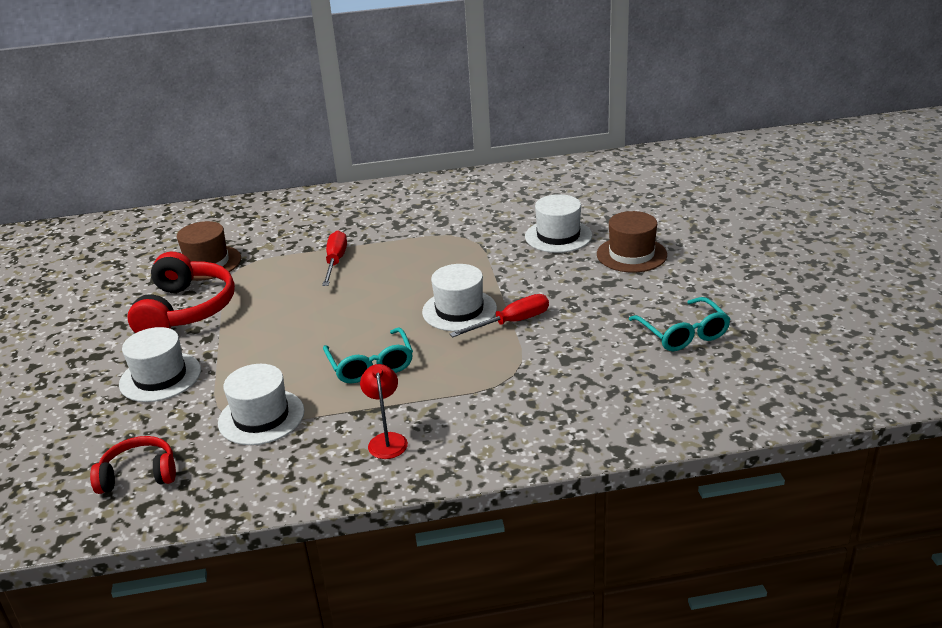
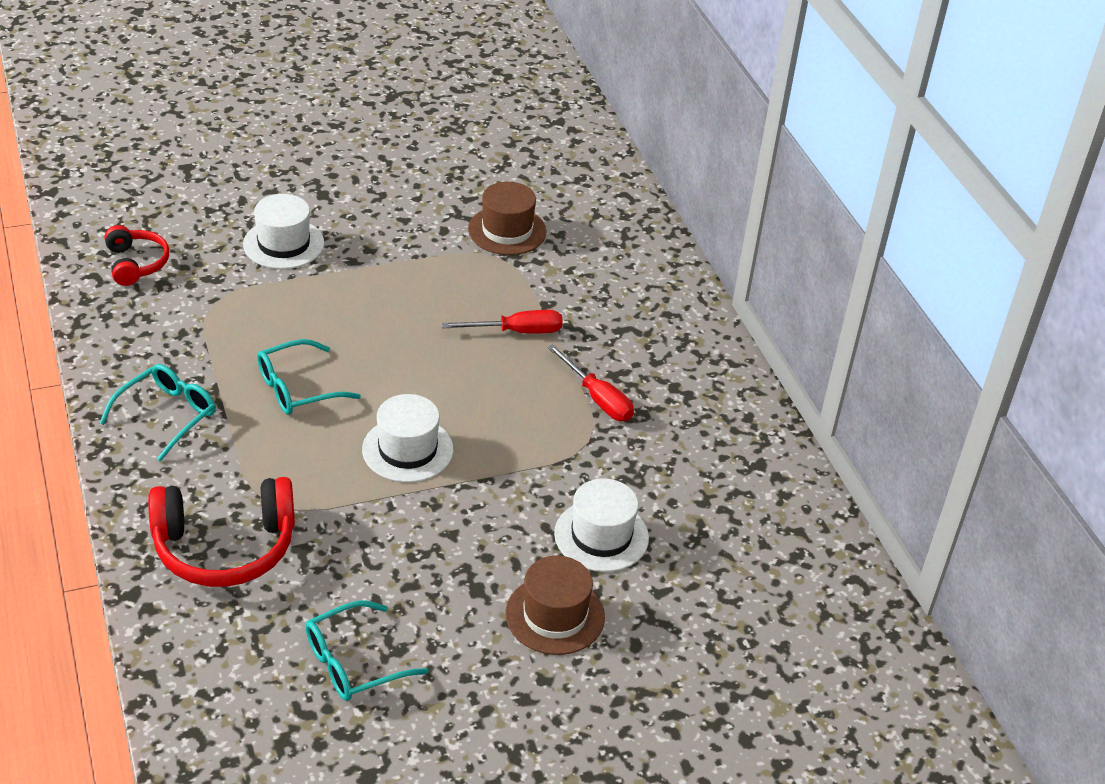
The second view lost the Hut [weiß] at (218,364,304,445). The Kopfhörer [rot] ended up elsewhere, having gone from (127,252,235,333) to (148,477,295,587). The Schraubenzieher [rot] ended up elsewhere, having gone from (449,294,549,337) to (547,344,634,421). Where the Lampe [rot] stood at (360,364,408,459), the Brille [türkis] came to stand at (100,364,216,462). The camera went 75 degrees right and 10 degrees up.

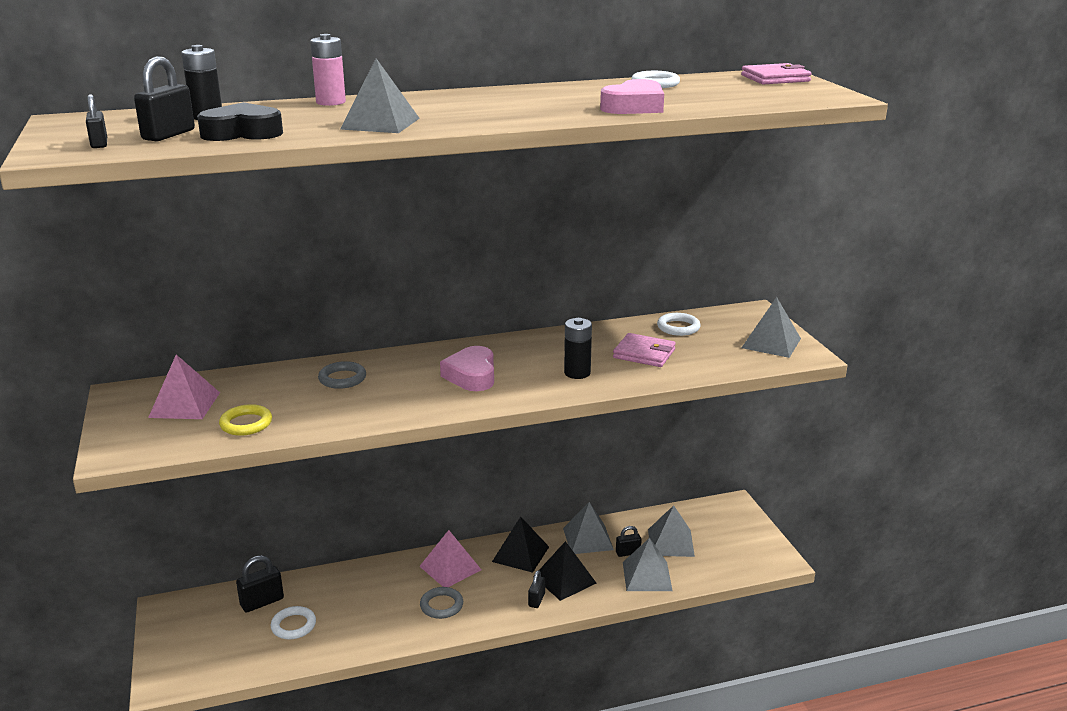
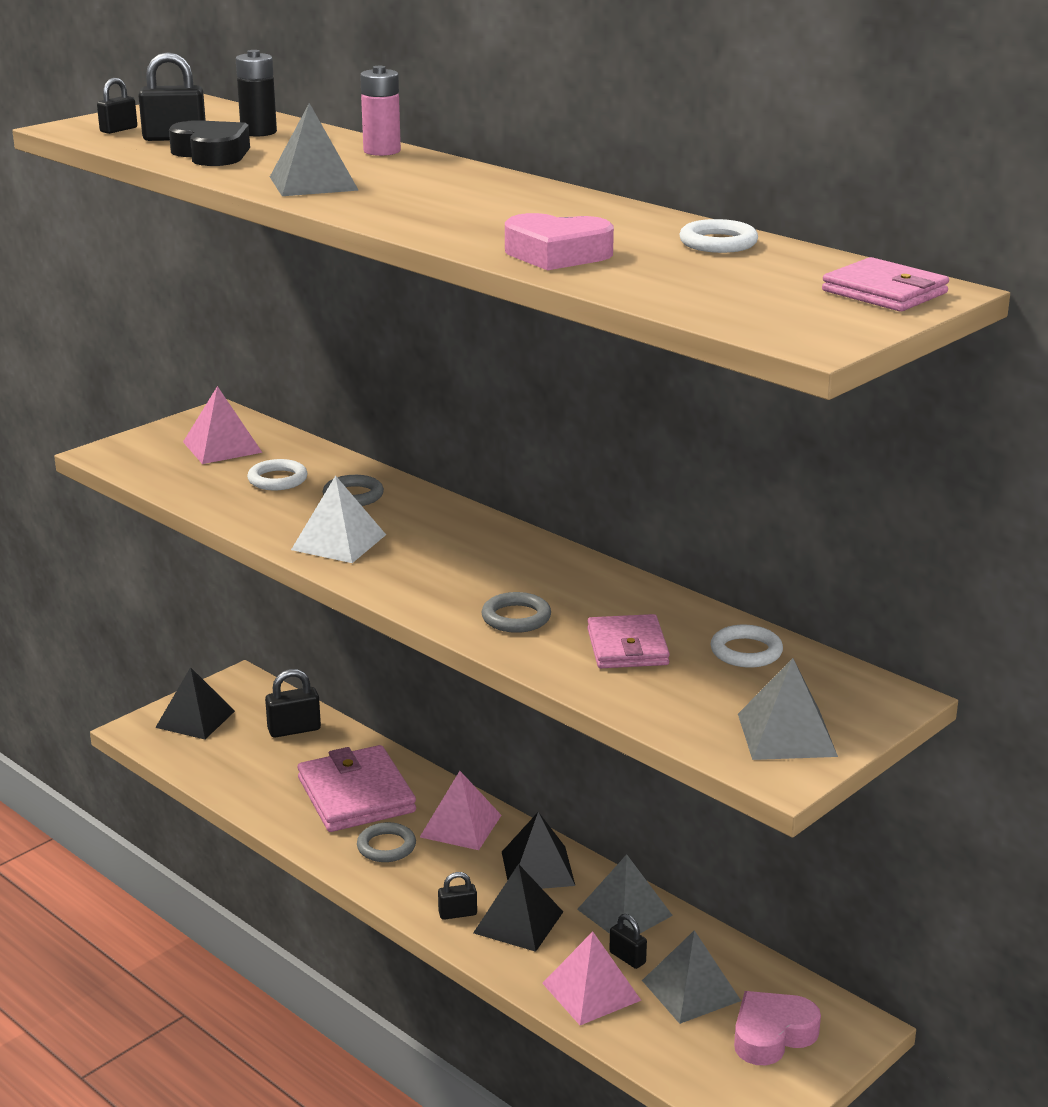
The second view lost the Ring [gelb] at (219,404,272,436). The second view gained the Pyramide [schwarz] at (155,667,235,739). The second view gained the Pyramide [weiß] at (291,475,386,563). The second view gained the Geldbörse [rosa] at (298,745,416,832). The Ring [weiß] ended up elsewhere, having gone from (271,606,316,639) to (247,459,308,490). The Herz [rosa] ended up elsewhere, having gone from (440,346,494,391) to (734,991,821,1065). Where the Batterie [schwarz] stood at (564,318,592,379), the Ring [grau] came to stand at (481,592,551,633). What was the Pyramide [grau] at (623,538,673,591) turned into the Pyramide [rosa] at (542,932,642,1025). The Vorhängeschloss [schwarz] at (236,555,284,612) ended up facing another way, 45 degrees counterclockwise from before. The camera went 60 degrees right and 0 degrees up.

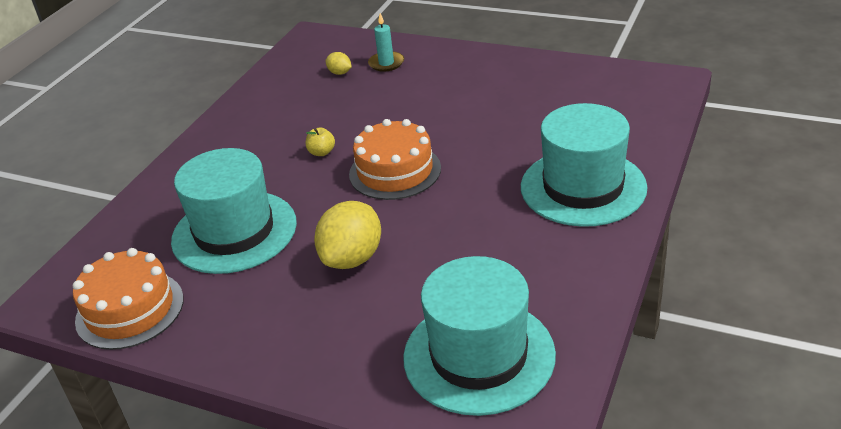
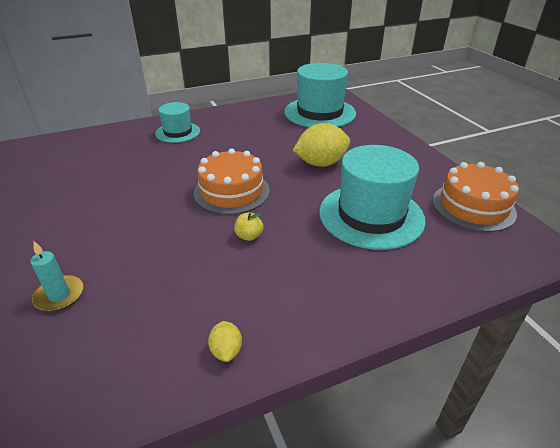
The Zitrone [gelb] ended up elsewhere, having gone from (326,52,352,75) to (208,321,242,362). The size of the Hut [türkis] at (521,103,648,227) changed by a factor of 0.57. The camera went 140 degrees left and 0 degrees up.

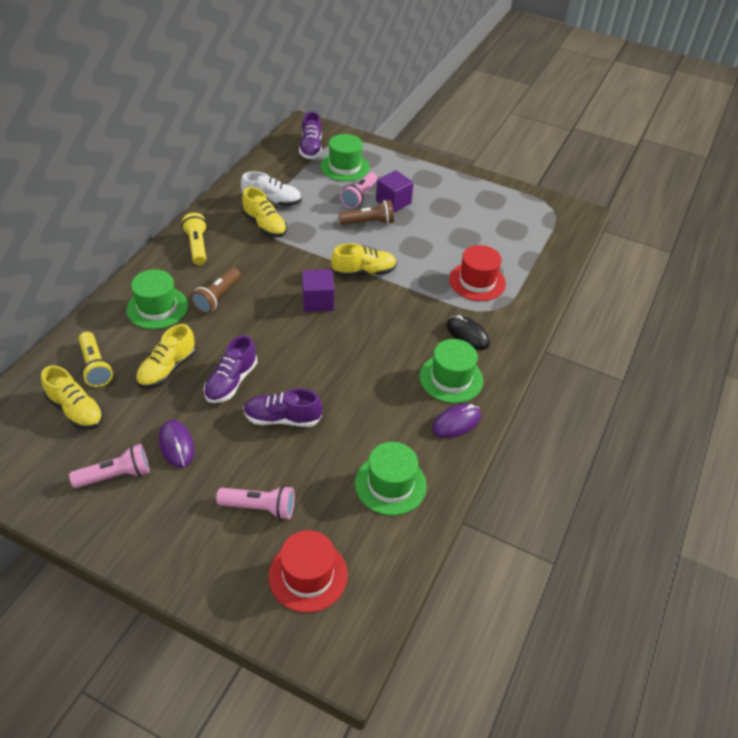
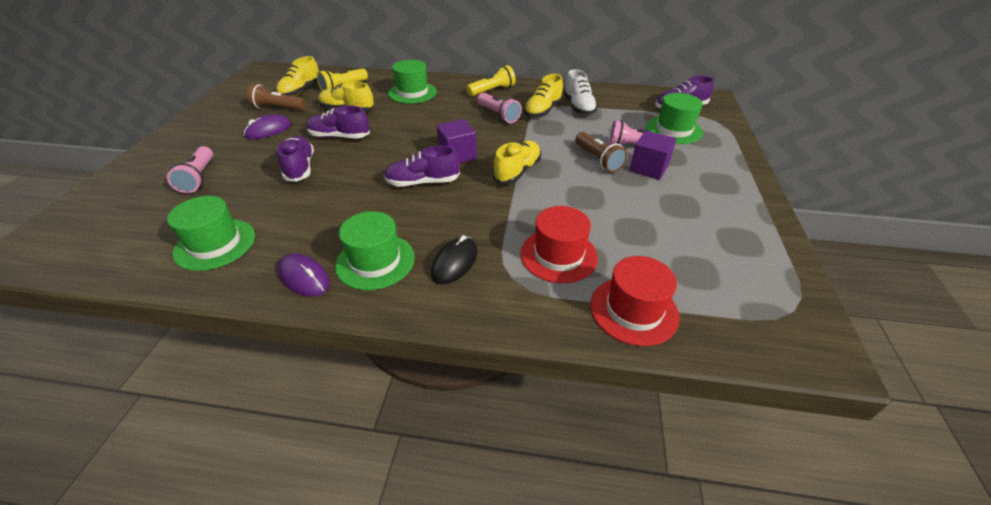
The second view gained the Schuh [lila] at (384,146,460,187). The Taschenlampe [rosa] ended up elsewhere, having gone from (69,444,149,488) to (477,93,522,123). The Taschenlampe [braun] ended up elsewhere, having gone from (191,268,241,314) to (247,84,306,111). The Hut [rot] ended up elsewhere, having gone from (269,530,348,613) to (590,256,680,346). The Schuh [gelb] at (331,243,397,277) ended up facing another way, 120 degrees counterclockwise from before. The camera went 75 degrees right and 5 degrees down.

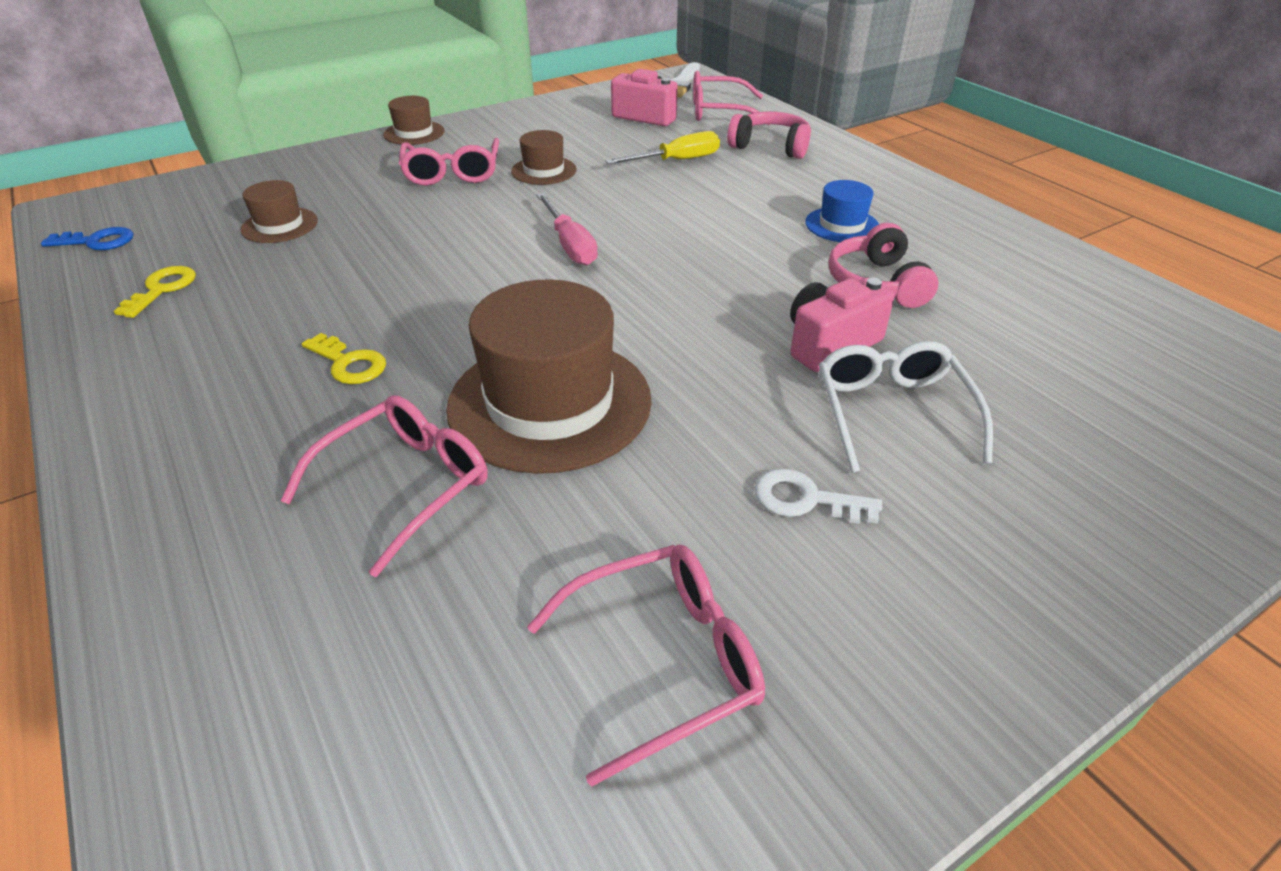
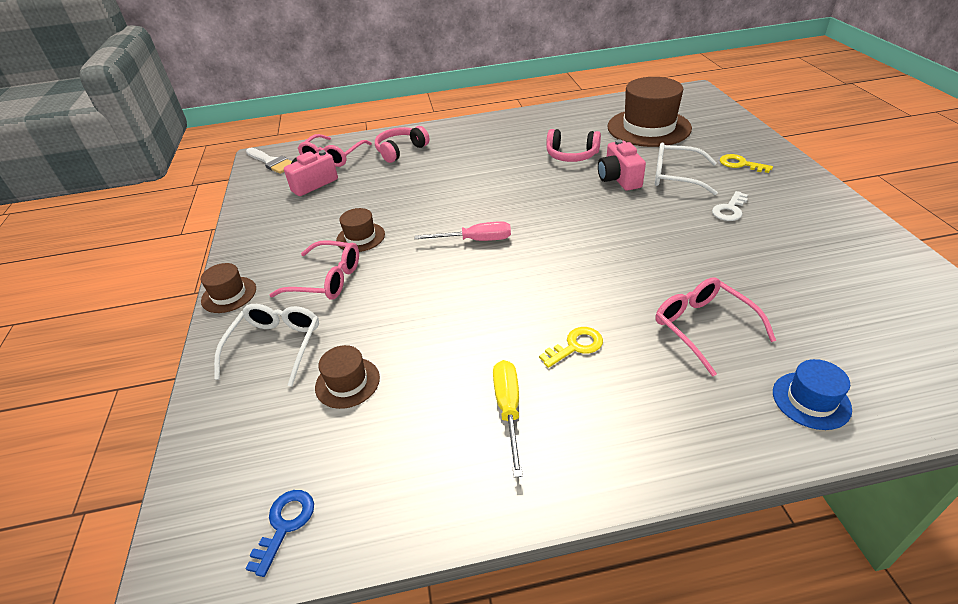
The second view lost the Brille [rosa] at (527,545,765,787). The second view gained the Brille [weiß] at (214,304,319,387). The Schlüssel [gelb] ended up elsewhere, having gone from (114,266,196,318) to (720,154,773,173). The Hut [braun] ended up elsewhere, having gone from (446,279,652,474) to (607,77,692,147). The Schraubenzieher [gelb] ended up elsewhere, having gone from (605,131,720,164) to (493,360,523,478). The Hut [blau] ended up elsewhere, having gone from (805,180,879,242) to (773,359,852,430). The camera went 65 degrees left and 0 degrees up.

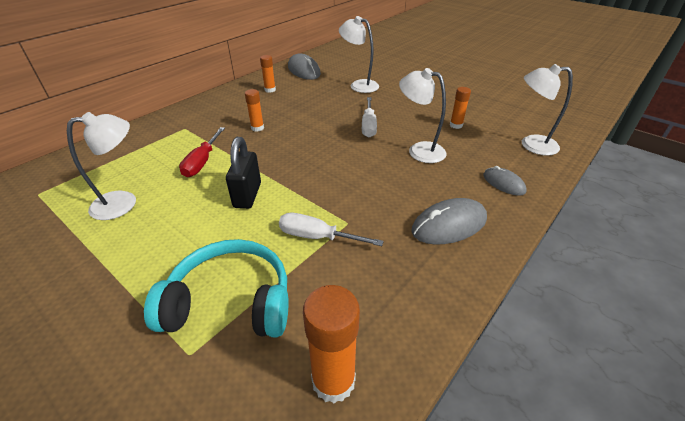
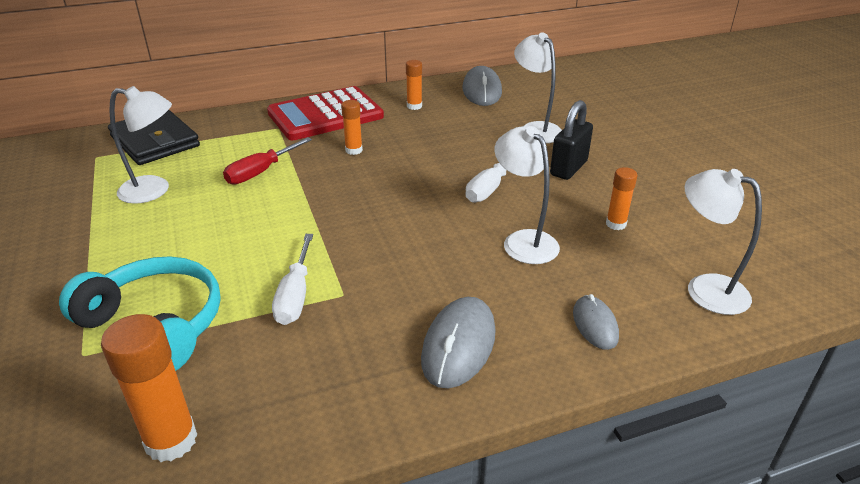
The second view gained the Geldbörse [schwarz] at (108,110,200,165). The second view gained the Taschenrechner [rot] at (267,86,384,140). The Vorhängeschloss [schwarz] ended up elsewhere, having gone from (226,137,261,209) to (550,100,593,180). The Schraubenzieher [weiß] at (279,213,384,246) ended up facing another way, 135 degrees counterclockwise from before. The Computermaus [grau] at (411,198,487,244) ended up facing another way, 75 degrees counterclockwise from before. The camera went 30 degrees right and 5 degrees down.

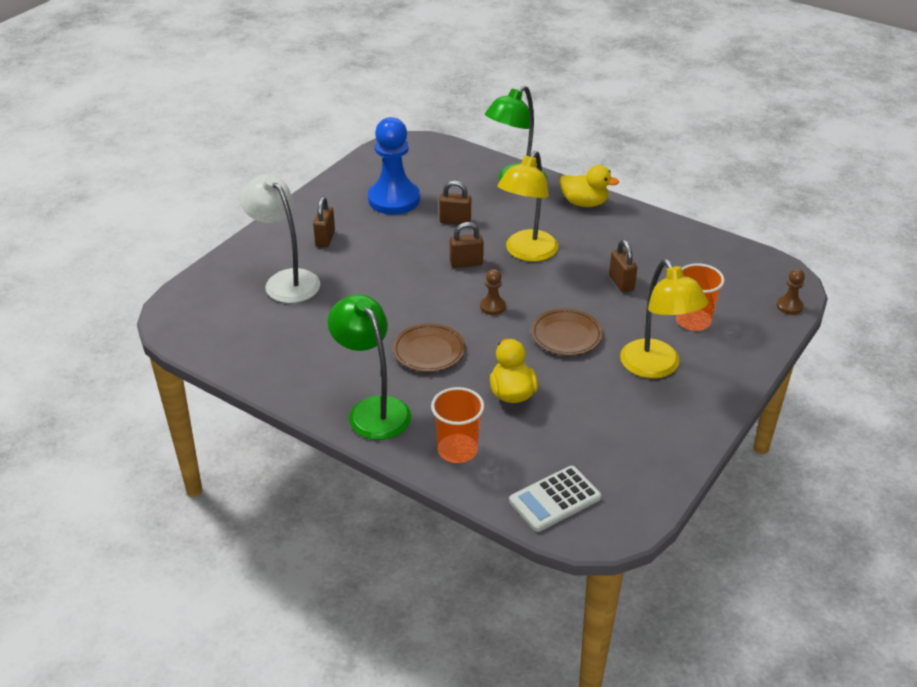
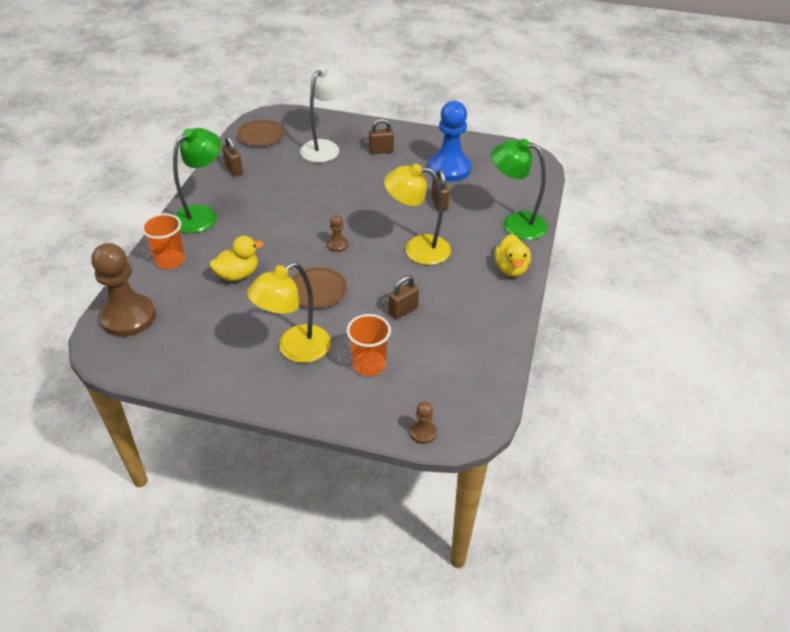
The Teller [braun] ended up elsewhere, having gone from (393,323,465,372) to (237,120,285,146). The Vorhängeschloss [braun] ended up elsewhere, having gone from (450,222,484,268) to (222,136,243,176). Where the Taschenrechner [weiß] stood at (509,466,601,532), the Bauer [braun] came to stand at (91,243,156,337). The camera went 70 degrees right and 5 degrees up.

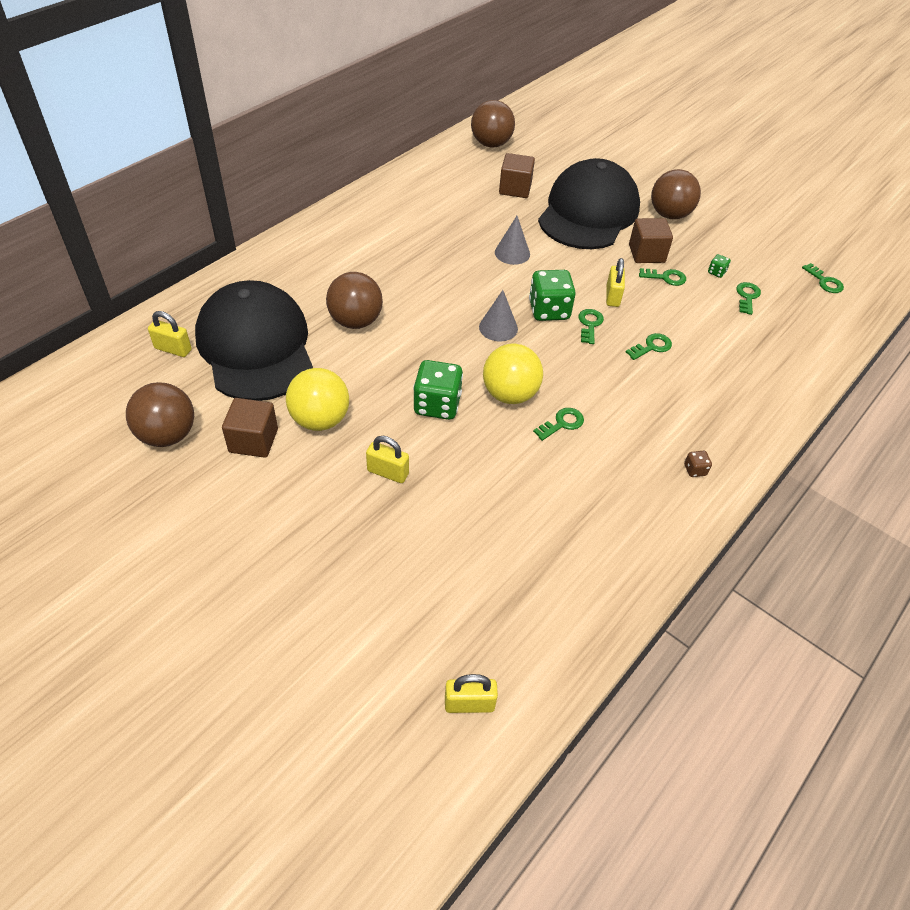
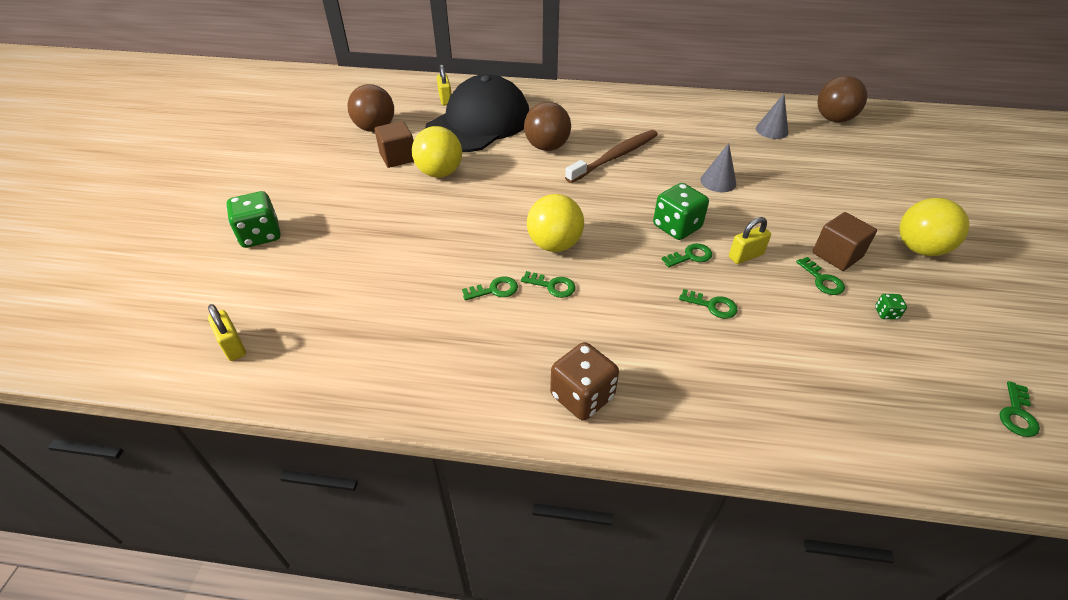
The second view lost the Vorhängeschloss [gelb] at (366,436,409,483). The second view lost the Kubus [braun] at (499,153,535,198). The second view lost the Kappe [schwarz] at (538,158,640,249). The second view gained the Zahnbürste [braun] at (565,130,658,183). The Spielwürfel [grün] ended up elsewhere, having gone from (413,360,463,420) to (226,191,281,248). The Kegel [grau] ended up elsewhere, having gone from (479,290,518,341) to (756,94,789,139). The Schlüssel [grün] ended up elsewhere, having gone from (736,282,761,315) to (462,276,518,301). What was the Ball [braun] at (651,169,701,219) turned into the Ball [gelb] at (899,198,969,256). The size of the Spielwürfel [braun] at (684,451,712,477) changed by a factor of 2.26. The camera went 60 degrees right and 5 degrees down.

